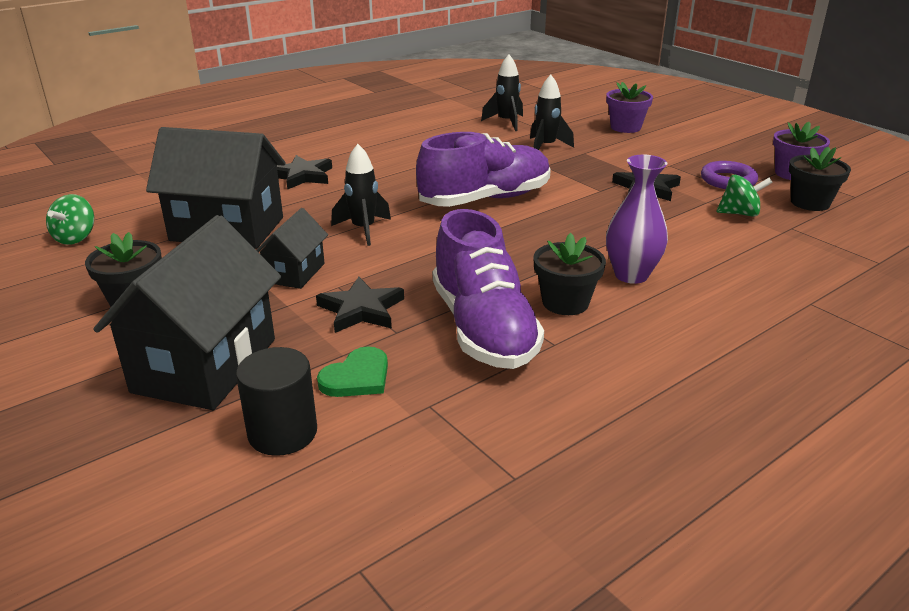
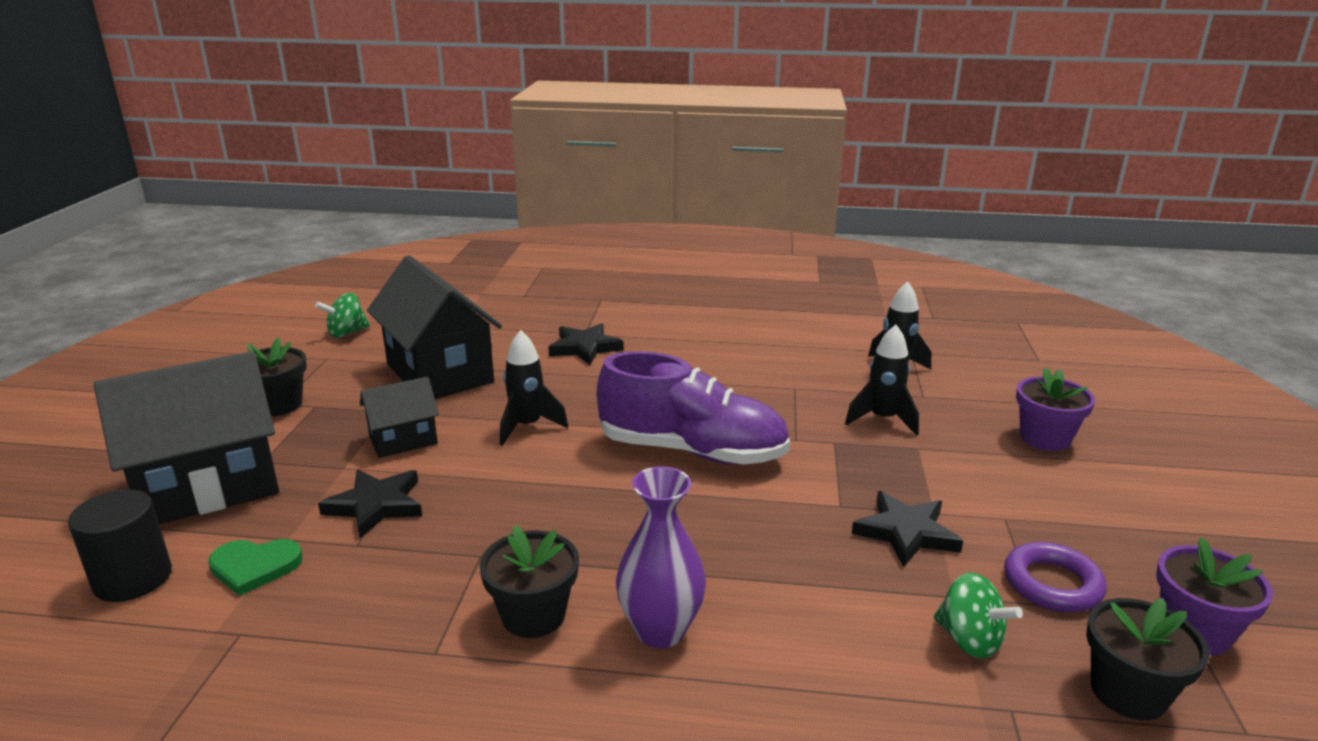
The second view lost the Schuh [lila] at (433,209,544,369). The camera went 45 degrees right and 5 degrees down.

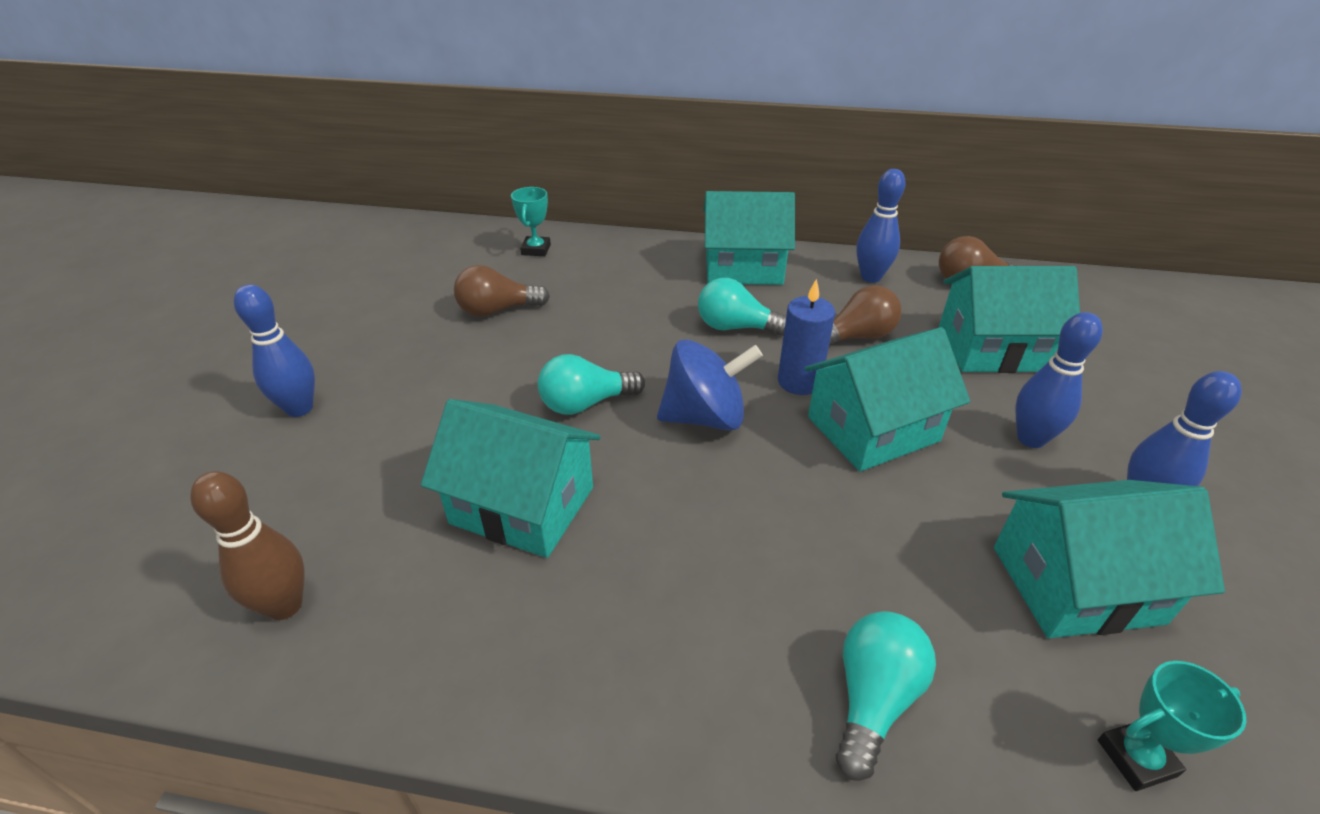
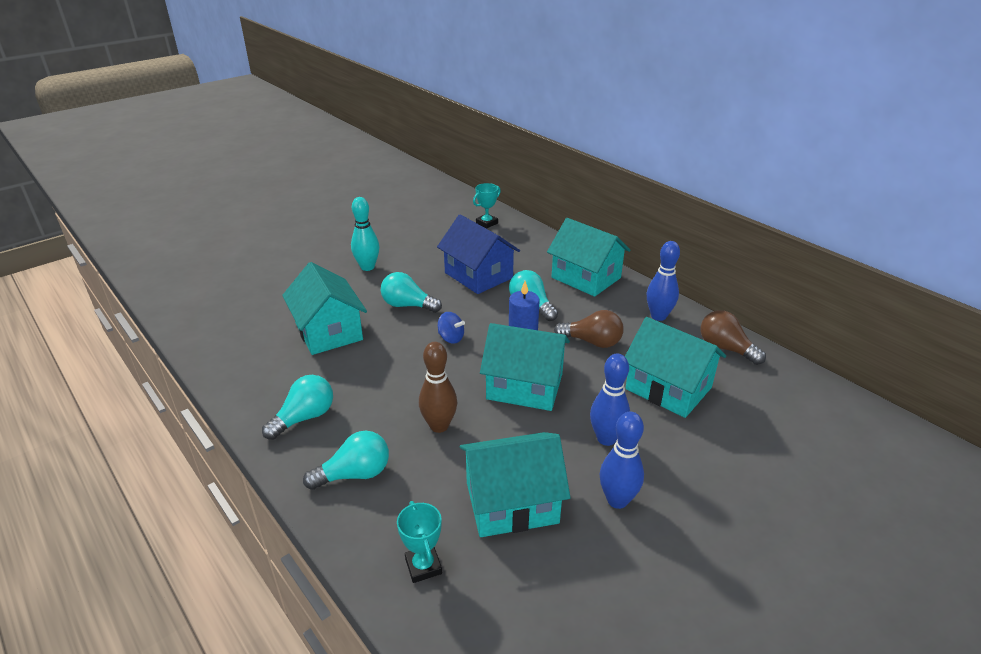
The second view lost the Bowlingkegel [blau] at (234,284,315,417). The second view lost the Glühbirne [braun] at (454,265,550,317). The second view gained the Glühbirne [türkis] at (262,375,333,440). The second view gained the Bowlingkegel [türkis] at (351,197,380,271). The second view gained the Haus [blau] at (437,214,520,294). The Bowlingkegel [braun] ended up elsewhere, having gone from (190,471,305,620) to (419,342,457,433). The Haus [türkis] at (994,480,1225,638) ended up facing another way, 45 degrees counterclockwise from before. The Pokal [türkis] at (1098,661,1246,791) ended up facing another way, 45 degrees clockwise from before. The size of the Kreisel [blau] at (657,339,763,431) changed by a factor of 0.52. The camera went 40 degrees right and 5 degrees down.

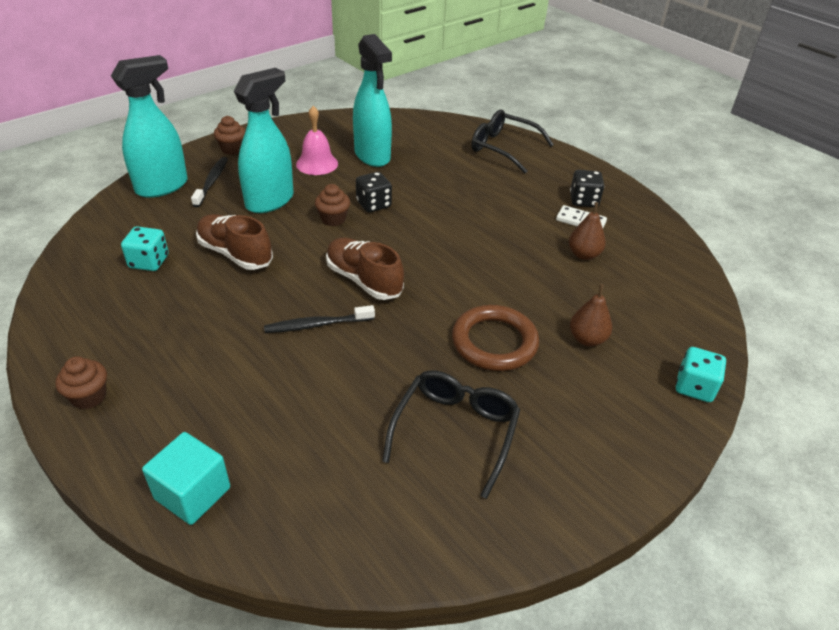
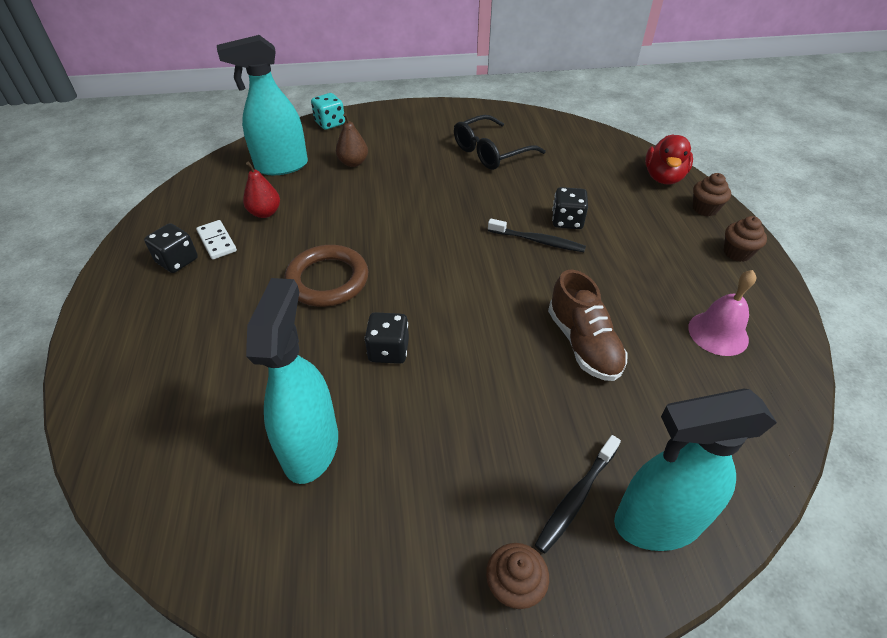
The second view lost the Spielwürfel [türkis] at (121,226,169,271). The second view lost the Schuh [braun] at (326,238,404,300). The second view lost the Brille [schwarz] at (471,110,554,174). The second view gained the Spielwürfel [schwarz] at (552,187,588,229). The Sprühflasche [türkis] ended up elsewhere, having gone from (234,68,293,213) to (217,35,308,175). The Glocke [rosa] ended up elsewhere, having gone from (296,106,338,175) to (688,270,756,356). The Muffin [braun] ended up elsewhere, having gone from (315,184,350,226) to (693,173,731,216). The Ring [braun] ended up elsewhere, having gone from (452,305,539,371) to (284,245,368,307). Where the Kubus [türkis] stood at (142,432,230,525), the Ente [rot] came to stand at (645,134,693,184). What was the Birne [braun] at (569,202,606,260) turned into the Birne [rot] at (243,162,280,218). The camera went 145 degrees left and 5 degrees up.

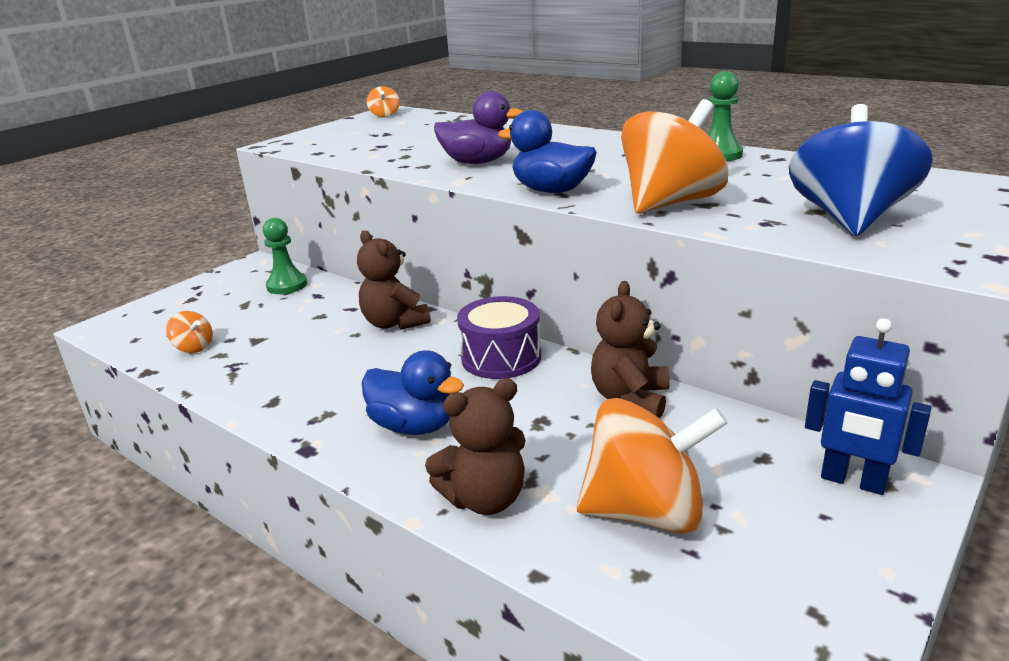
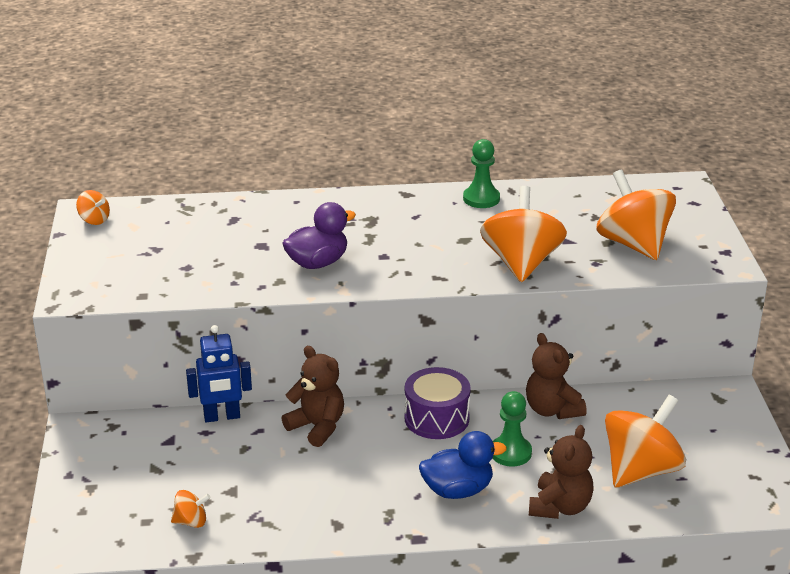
The second view lost the Ente [blau] at (498,110,597,193). The Bauer [grün] ended up elsewhere, having gone from (263,218,307,294) to (492,391,532,467). The Roboter [blau] ended up elsewhere, having gone from (805,318,931,495) to (186,325,252,422). What was the Kreisel [blau] at (789,104,933,236) turned into the Kreisel [orange] at (596,170,676,260). The Teddybär [braun] at (357,230,431,330) ended up facing another way, 150 degrees counterclockwise from before. The camera went 45 degrees left and 5 degrees up.

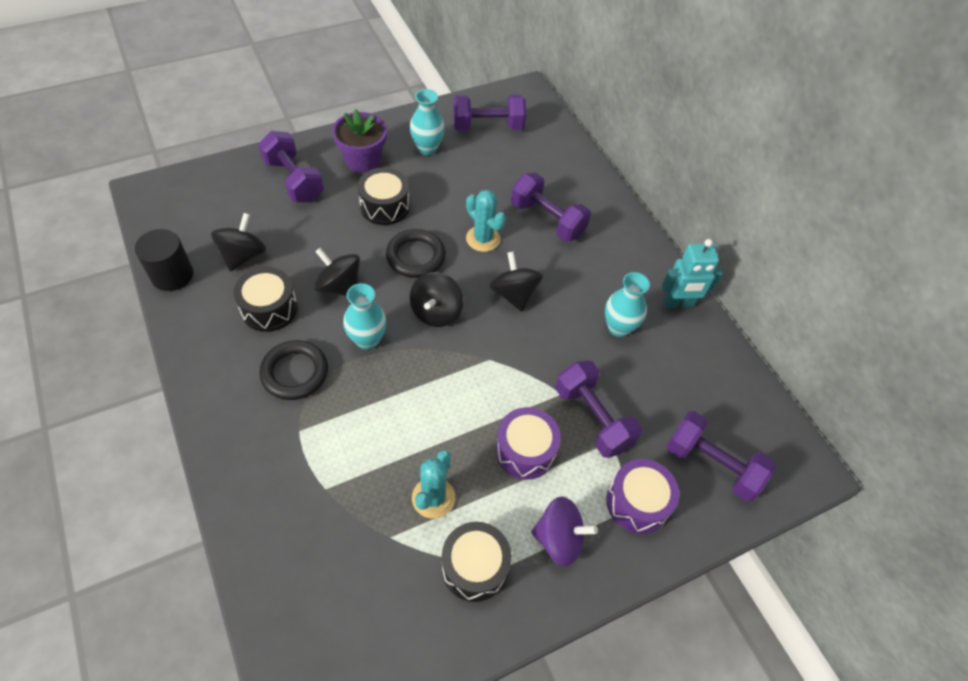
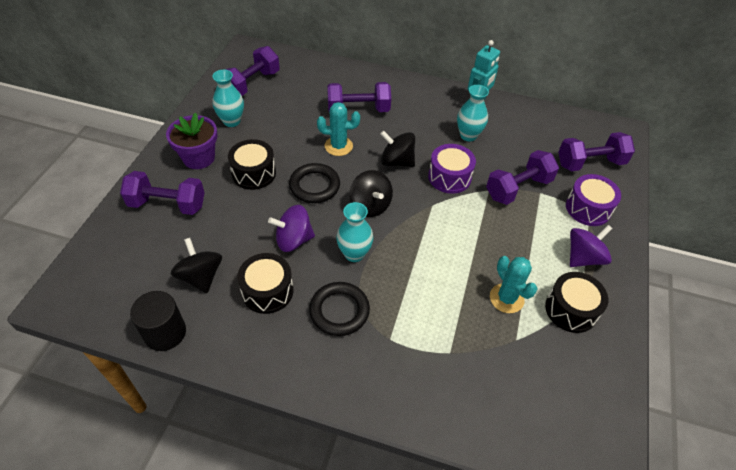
The Trommel [lila] ended up elsewhere, having gone from (495,407,561,480) to (428,144,476,194). What was the Kreisel [schwarz] at (314,248,360,296) turned into the Kreisel [lila] at (268,205,315,252). The Hantel [lila] at (555,360,642,458) ended up facing another way, 45 degrees counterclockwise from before. The camera went 45 degrees left and 5 degrees down.

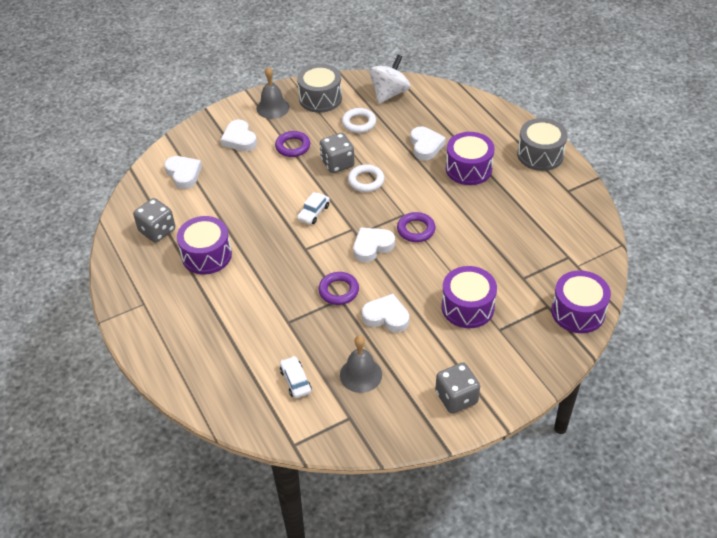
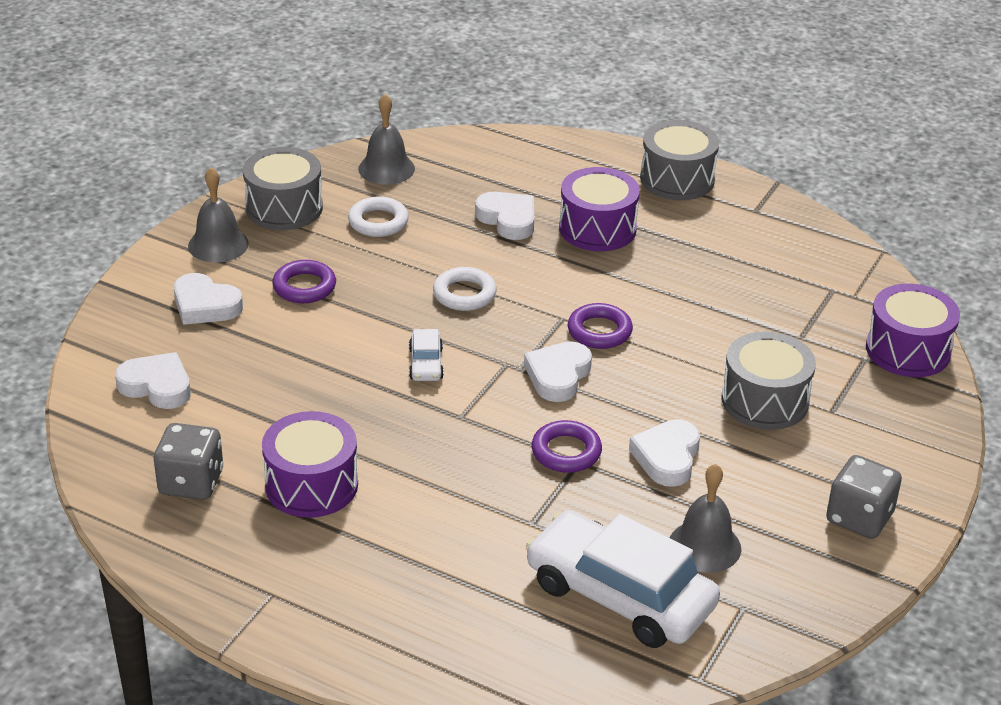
The second view lost the Spielwürfel [grau] at (320,133,355,173). Where the Kreisel [weiß] stood at (369,55,410,104), the Glocke [grau] came to stand at (358,94,415,185). What was the Trommel [lila] at (441,266,497,328) turned into the Trommel [grau] at (722,331,816,430). The Herz [weiß] at (362,294,409,332) ended up facing another way, 60 degrees counterclockwise from before. The size of the Auto [weiß] at (280,356,312,398) changed by a factor of 2.32. The camera went 35 degrees left and 10 degrees down.

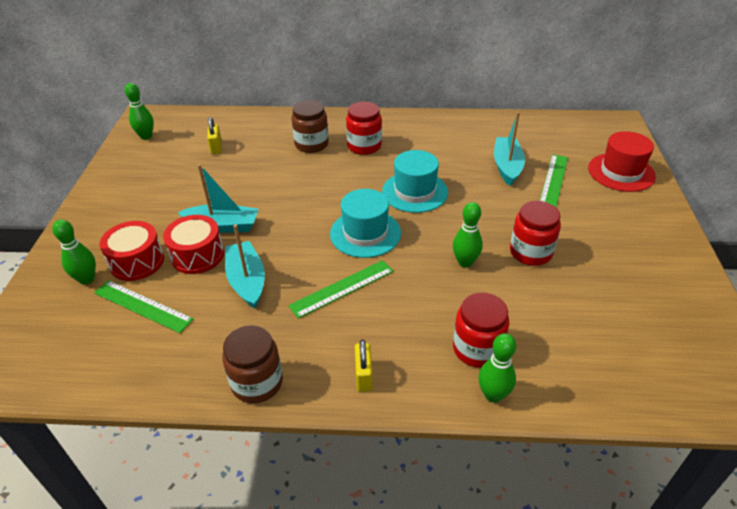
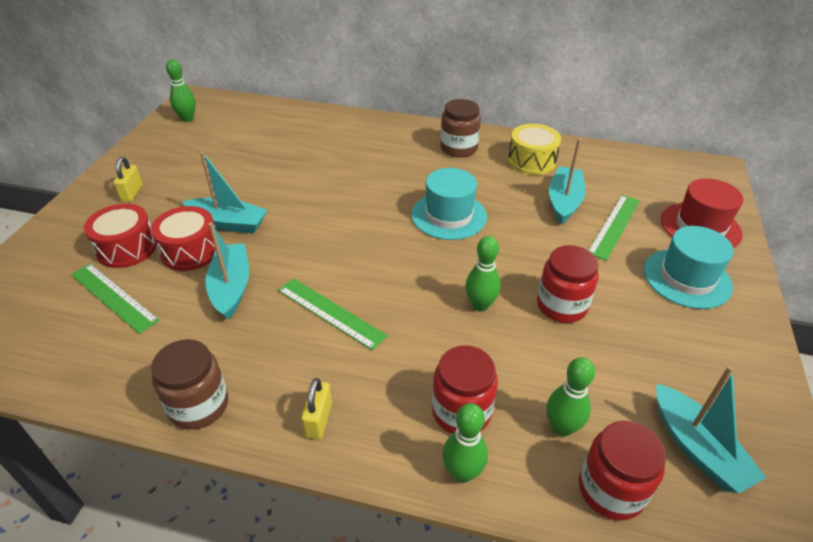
The second view gained the Trommel [gelb] at (508,124,561,175). The second view gained the Boot [türkis] at (656,366,766,493). The Bowlingkegel [grün] ended up elsewhere, having gone from (52,219,96,285) to (547,357,595,437). The Vorhängeschloss [gelb] ended up elsewhere, having gone from (207,117,222,154) to (114,157,143,202). The Einmachglas [braun] ended up elsewhere, having gone from (291,100,329,153) to (440,99,481,158). The Hut [türkis] ended up elsewhere, having gone from (330,189,401,258) to (644,226,734,309). The Einmachglas [rot] ended up elsewhere, having gone from (346,102,382,155) to (579,421,666,521). The Lineal [grün] at (288,260,393,319) ended up facing another way, 60 degrees clockwise from before. The camera went 10 degrees right and 0 degrees up.

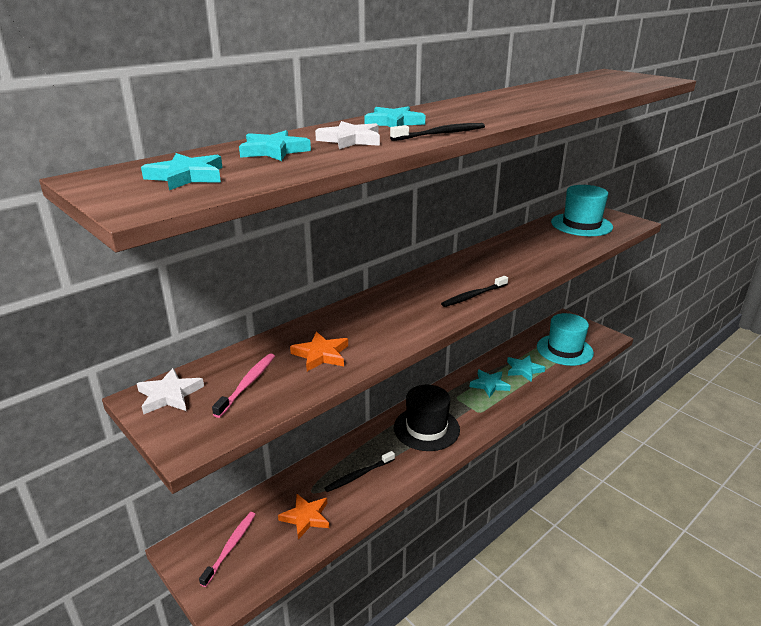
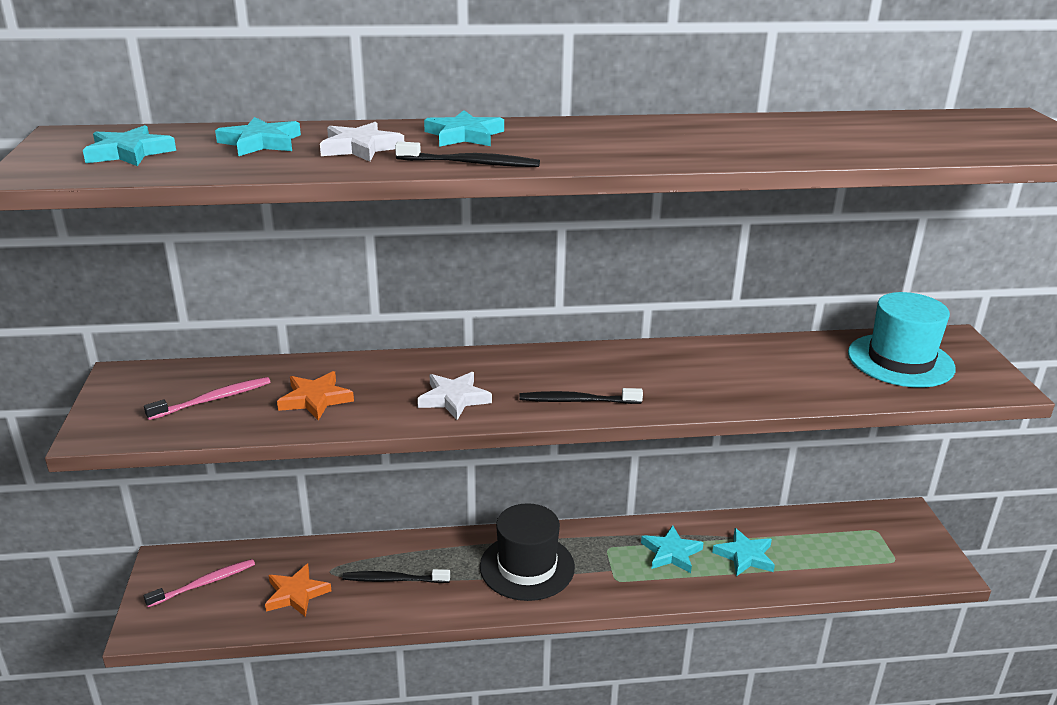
The second view lost the Hut [türkis] at (537,313,594,366). The Stern [weiß] ended up elsewhere, having gone from (137,368,204,415) to (417,372,492,420). The camera went 35 degrees right and 0 degrees up.

